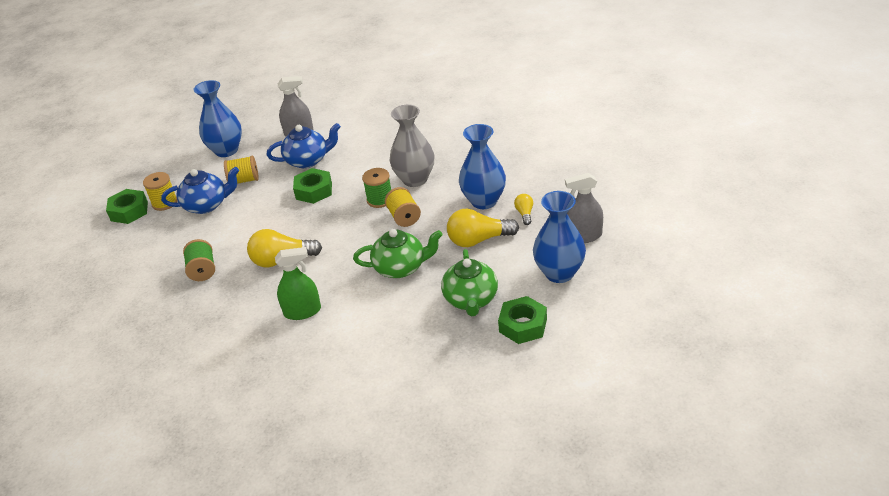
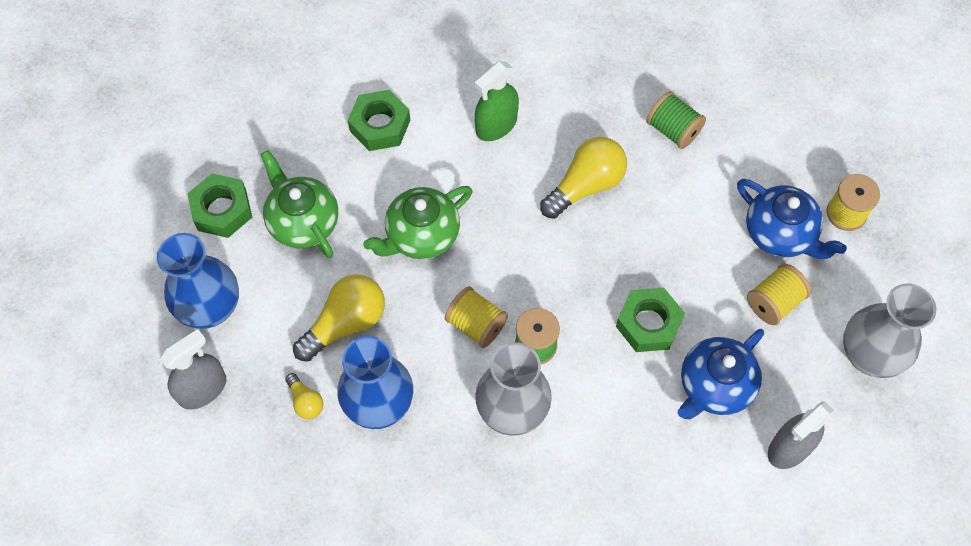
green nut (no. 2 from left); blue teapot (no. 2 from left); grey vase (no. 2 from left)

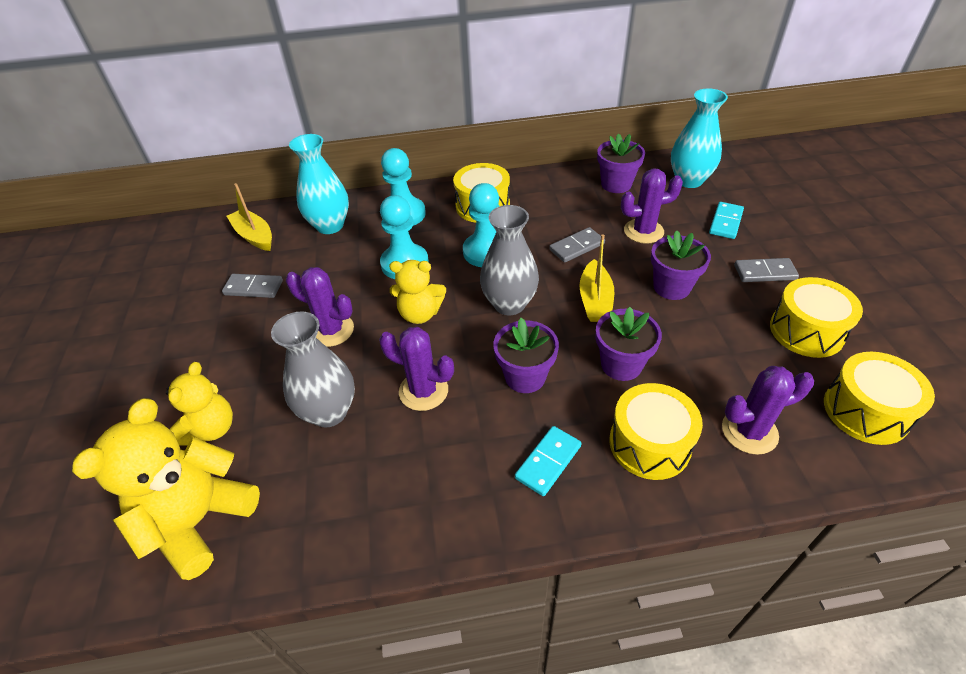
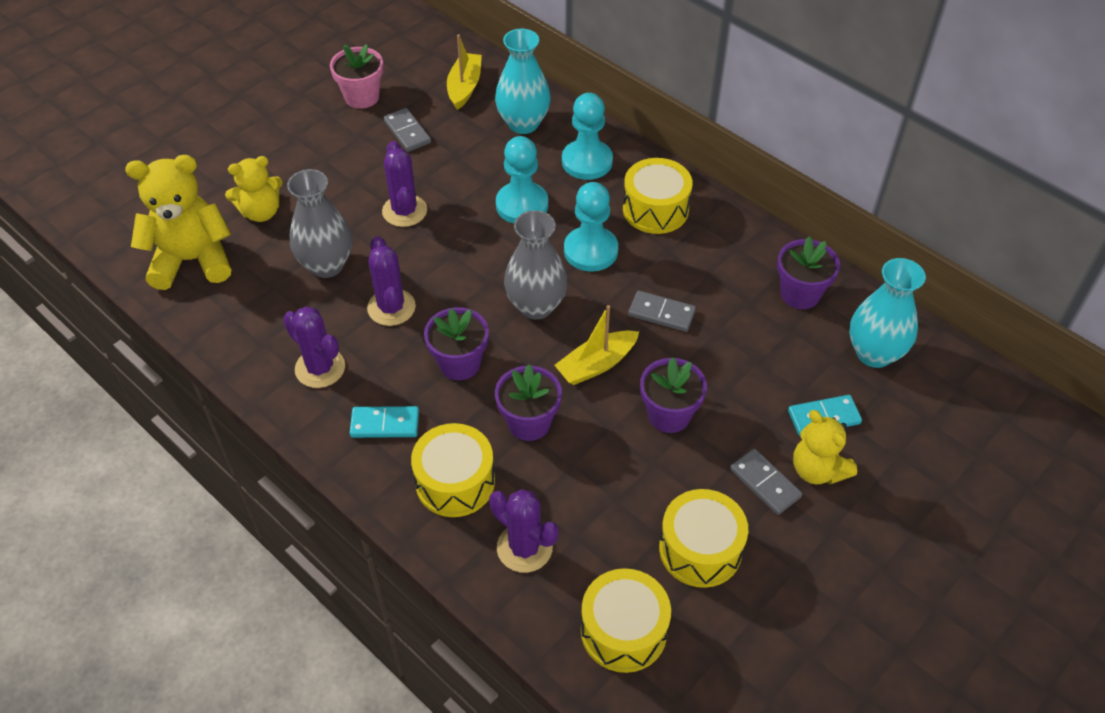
yellow teddy bear (no. 3 from left); purple cactus (no. 1 from left); pink flower pot

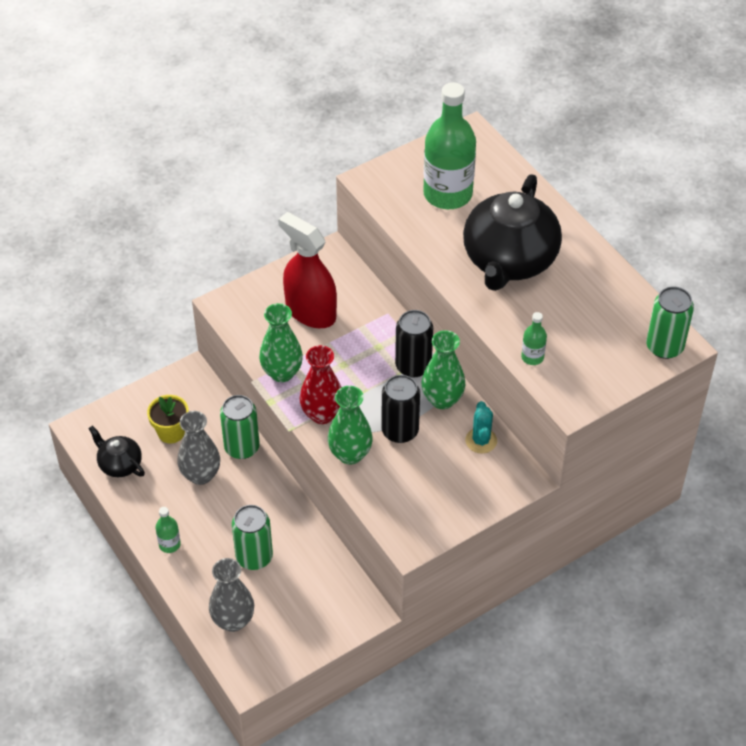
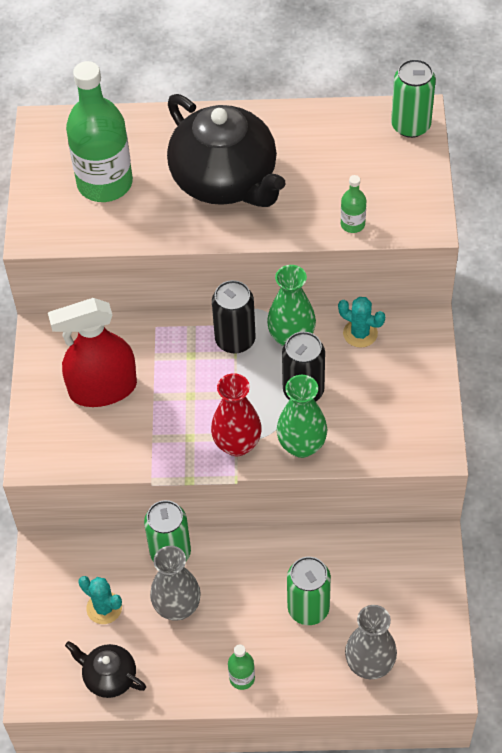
black teapot (no. 1 from left); turquoise cactus (no. 1 from left); green vase (no. 1 from left in the first image)

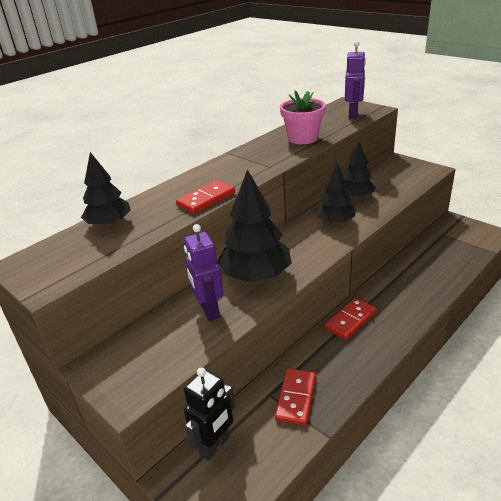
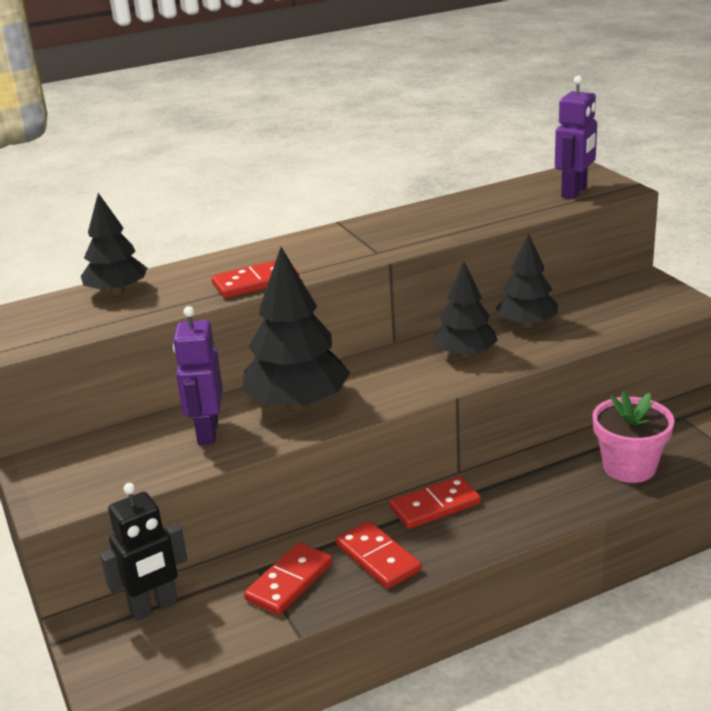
pink flower pot; red domino (no. 3 from left)

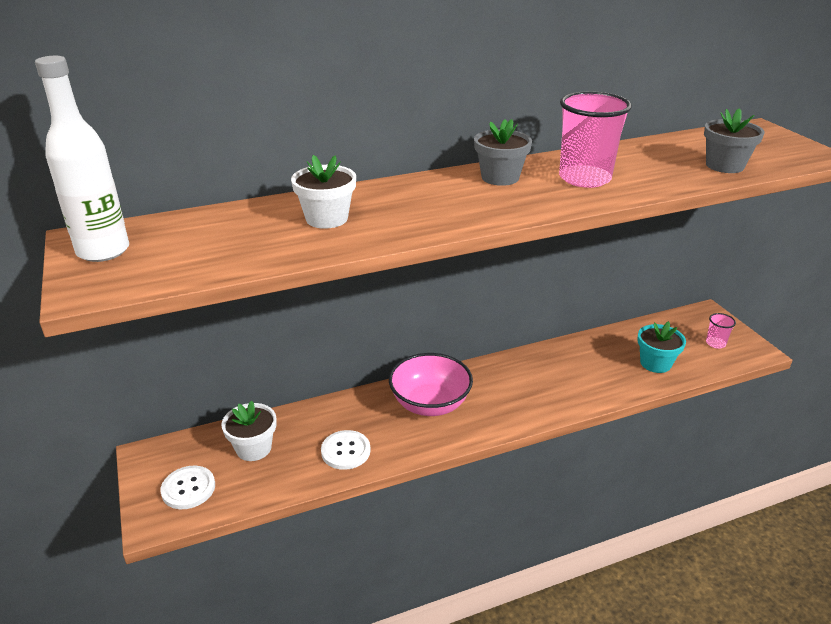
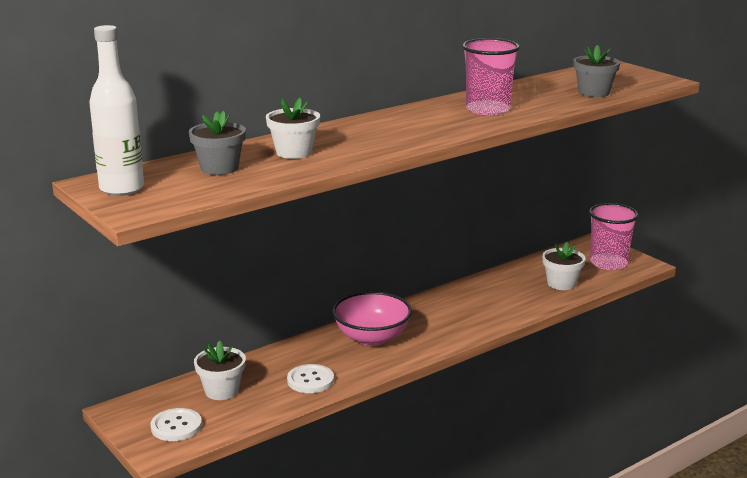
grey flower pot (no. 1 from left); white flower pot (no. 3 from left); pink cup (no. 2 from left)

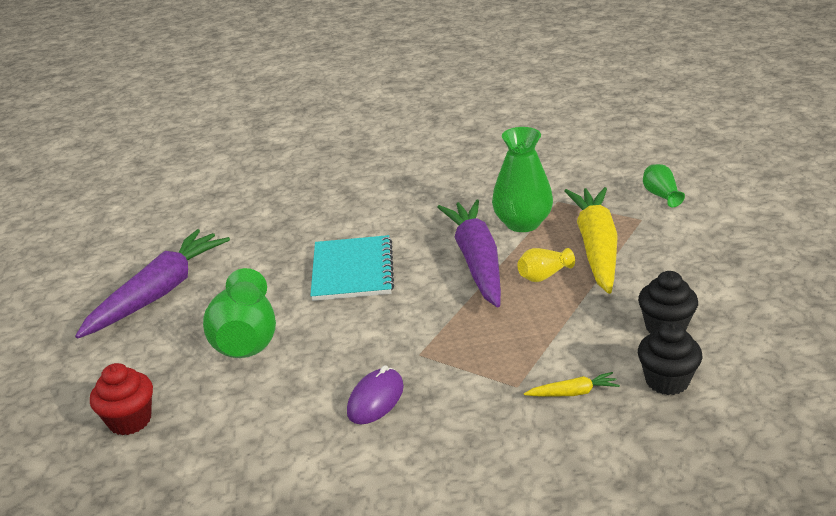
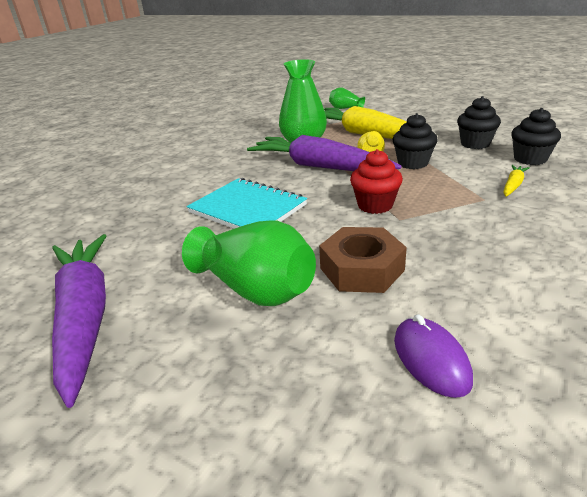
red cupcake; purple mouse; brown nut; black cupcake (no. 1 from left)

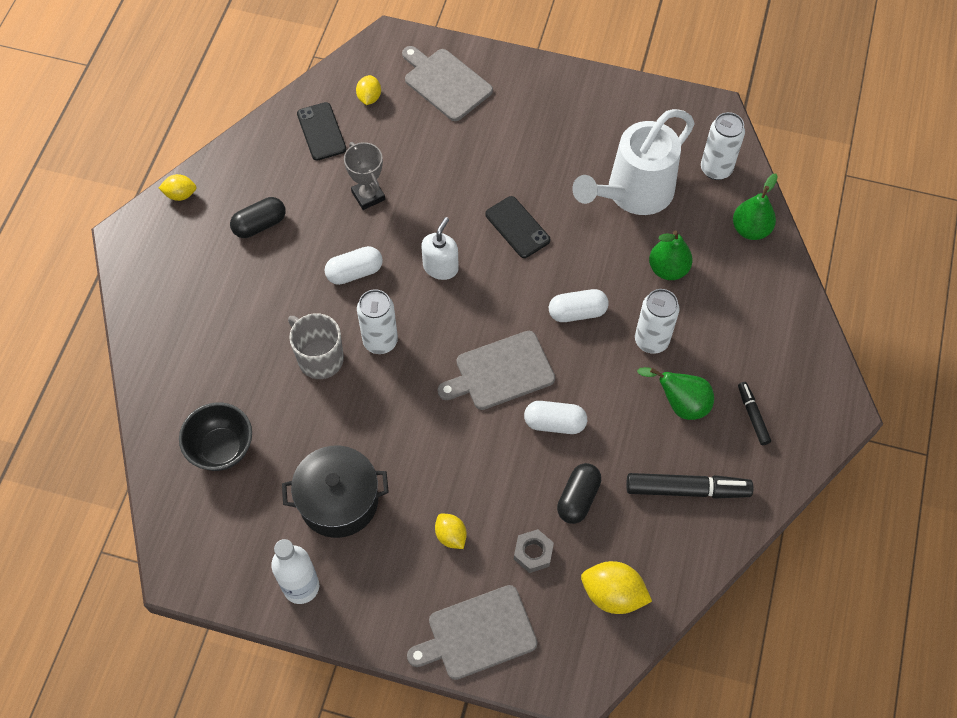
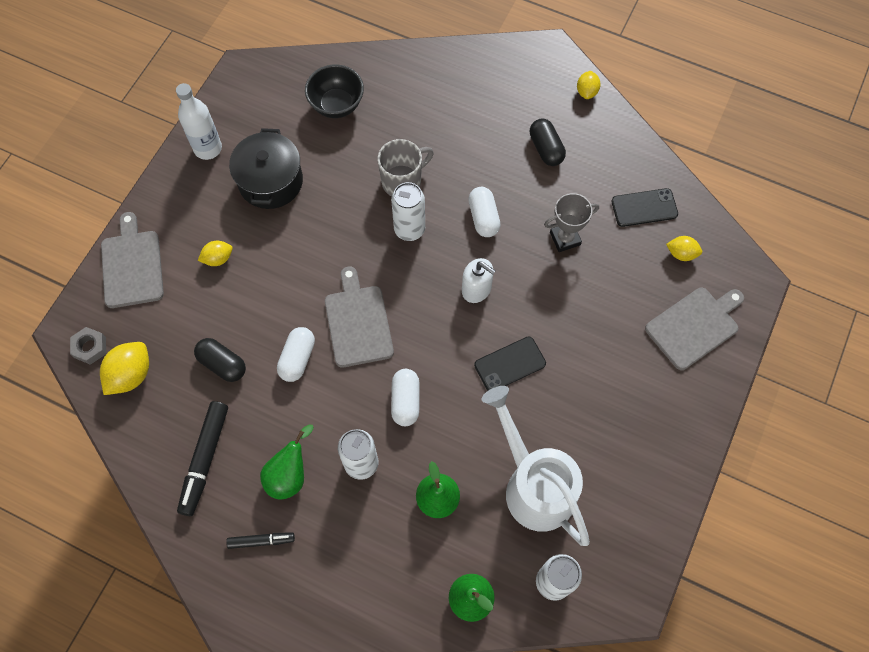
grey nut

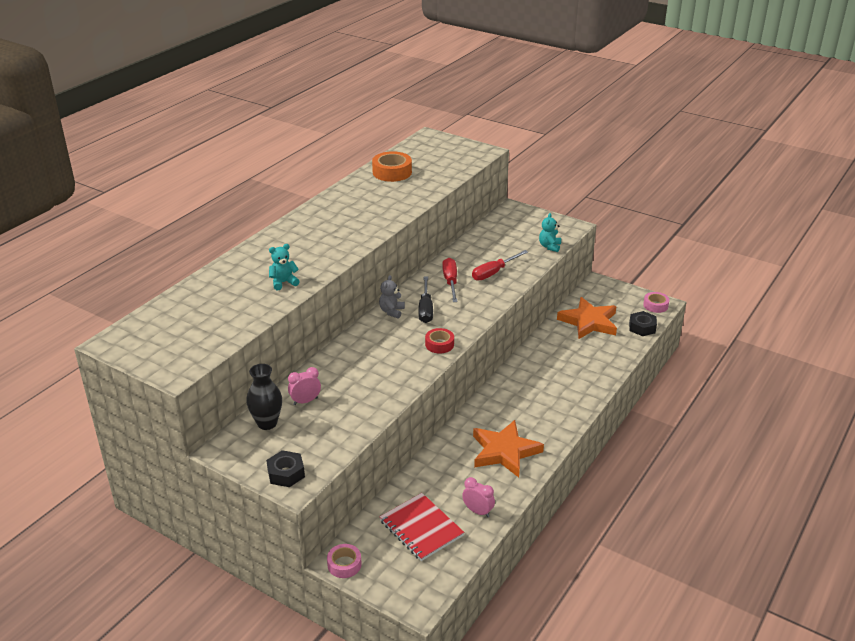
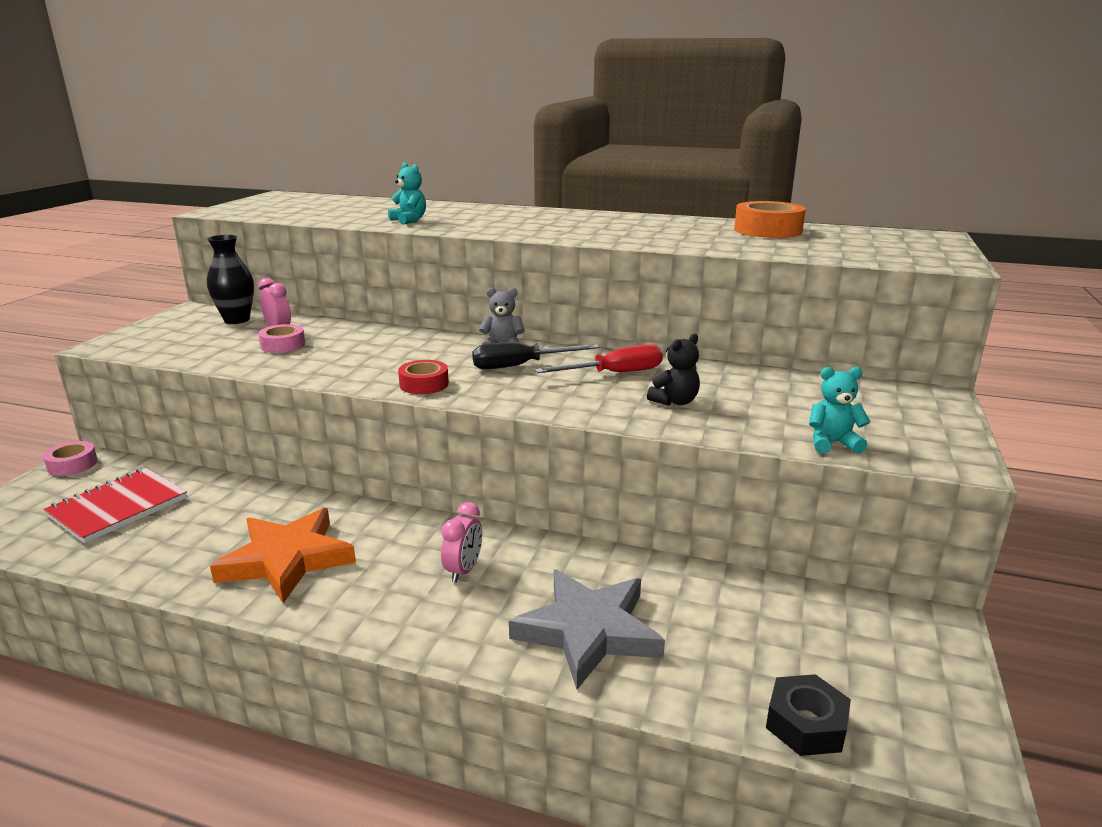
black nut (no. 1 from left in the first image); pink clock (no. 2 from left); black teddy bear; orange star (no. 2 from left in the first image); pink tape (no. 2 from left); grey star

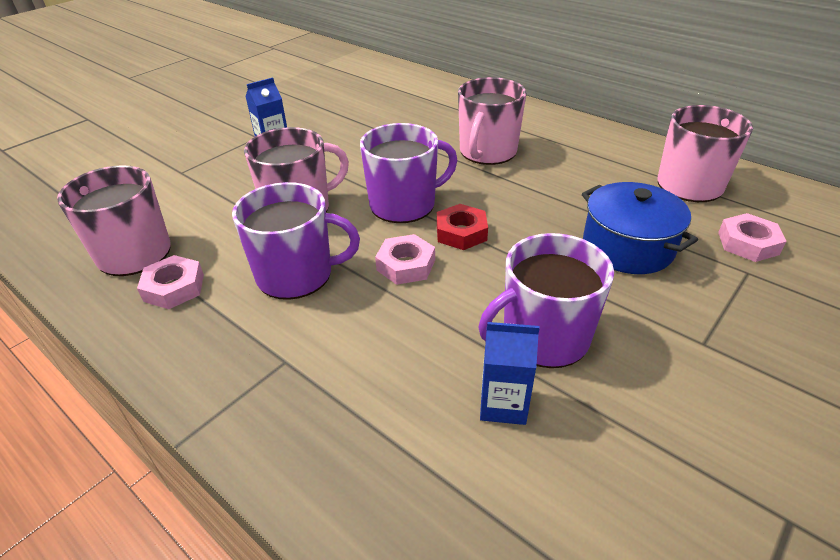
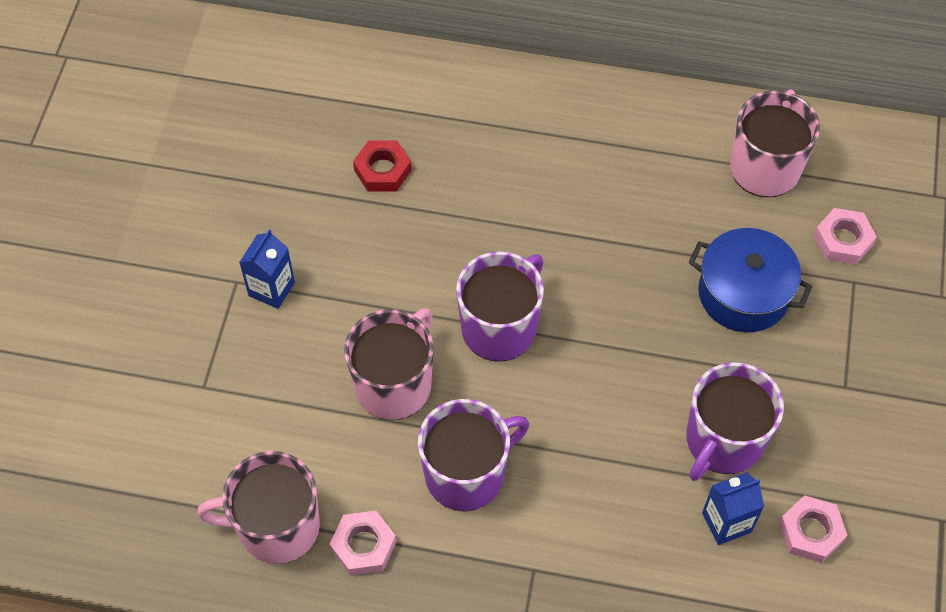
pink nut (no. 2 from left); red nut; pink mug (no. 3 from left in the first image)

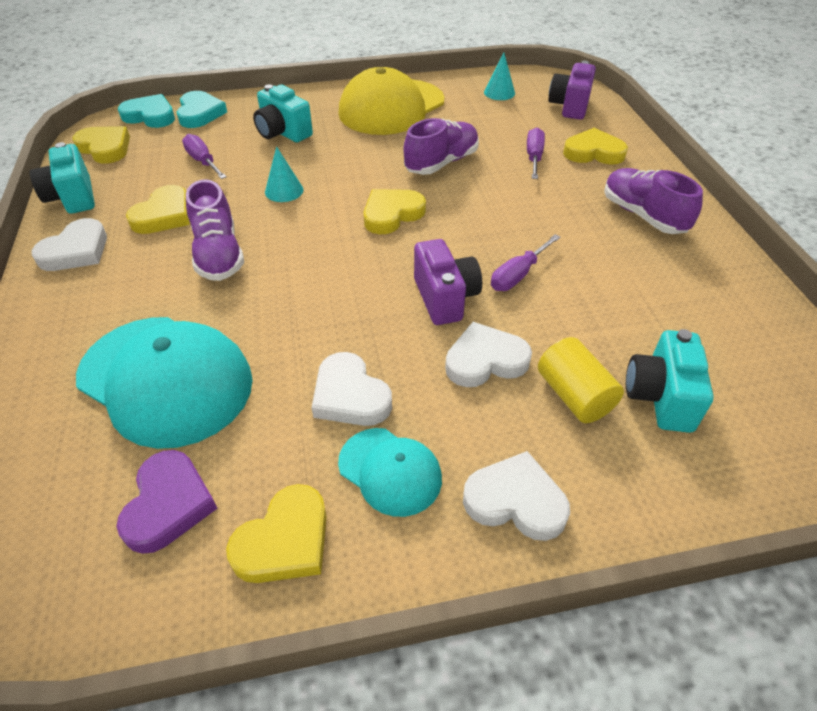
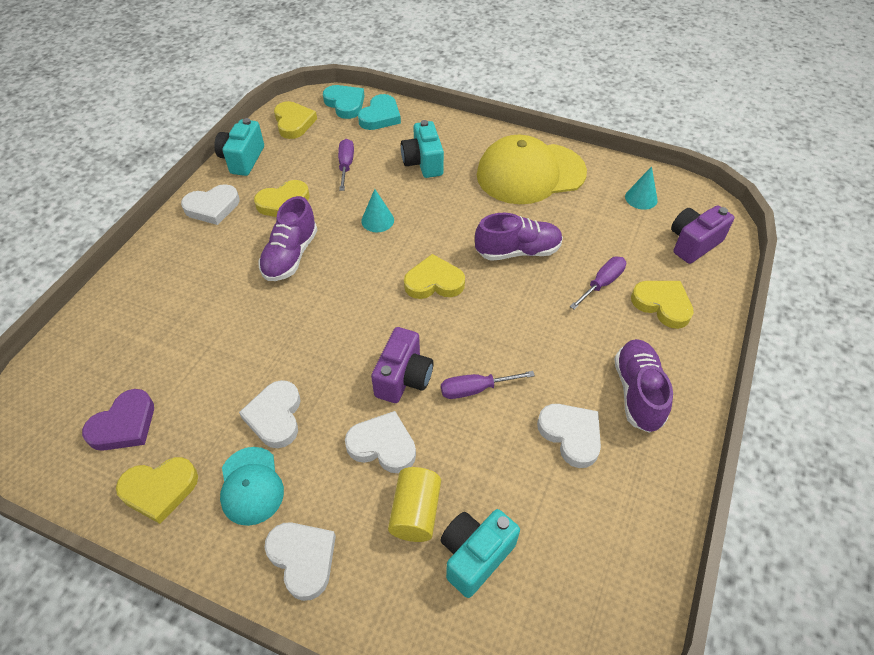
turquoise cap (no. 1 from left in the first image); white heart (no. 5 from left)

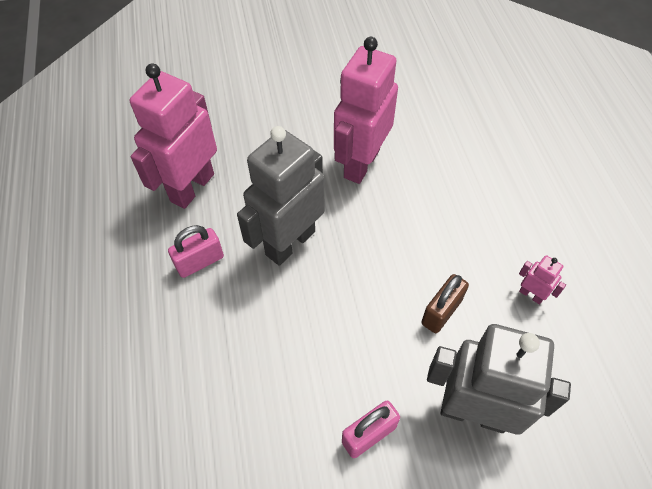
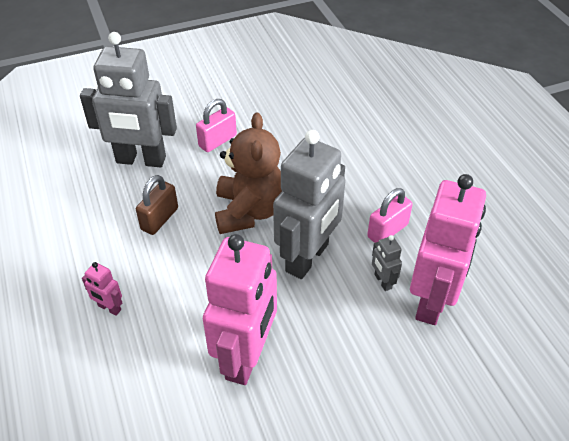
pink robot (no. 1 from left); brown teddy bear; grey robot (no. 3 from left)

